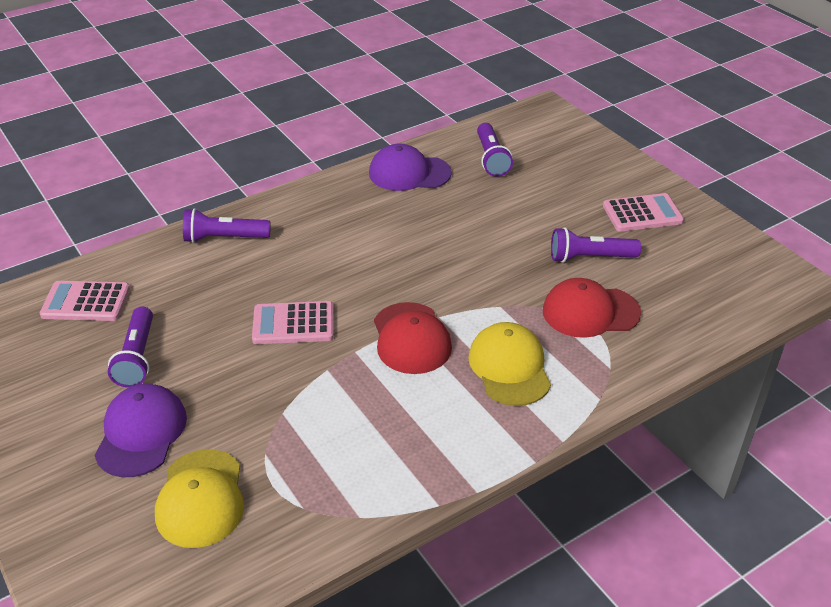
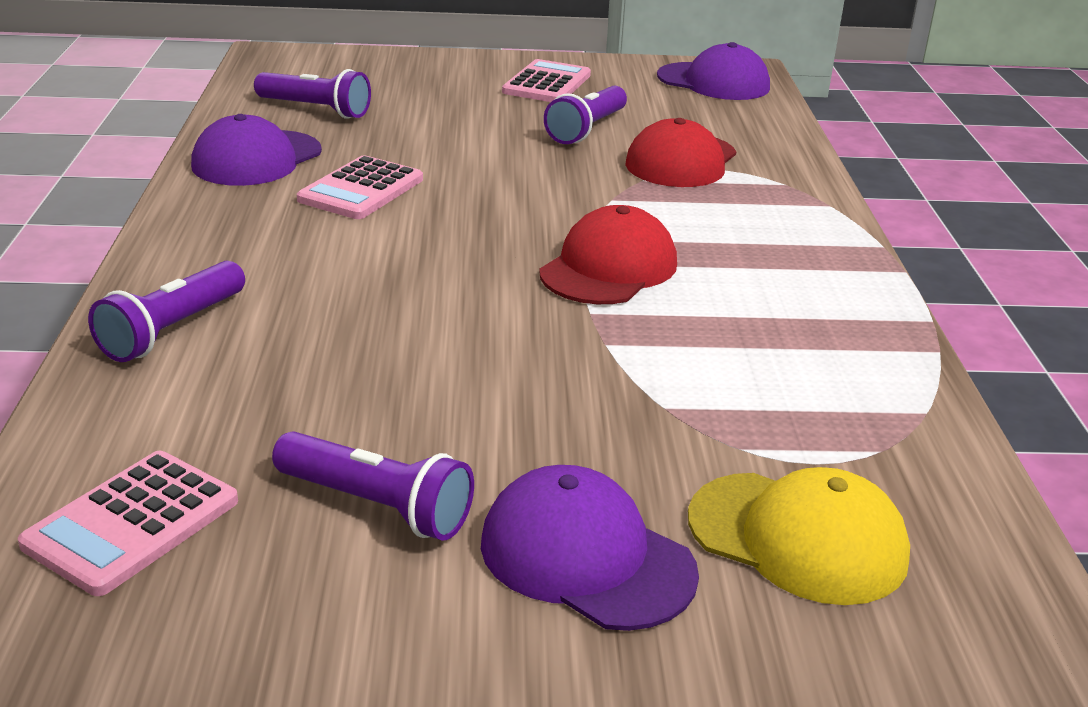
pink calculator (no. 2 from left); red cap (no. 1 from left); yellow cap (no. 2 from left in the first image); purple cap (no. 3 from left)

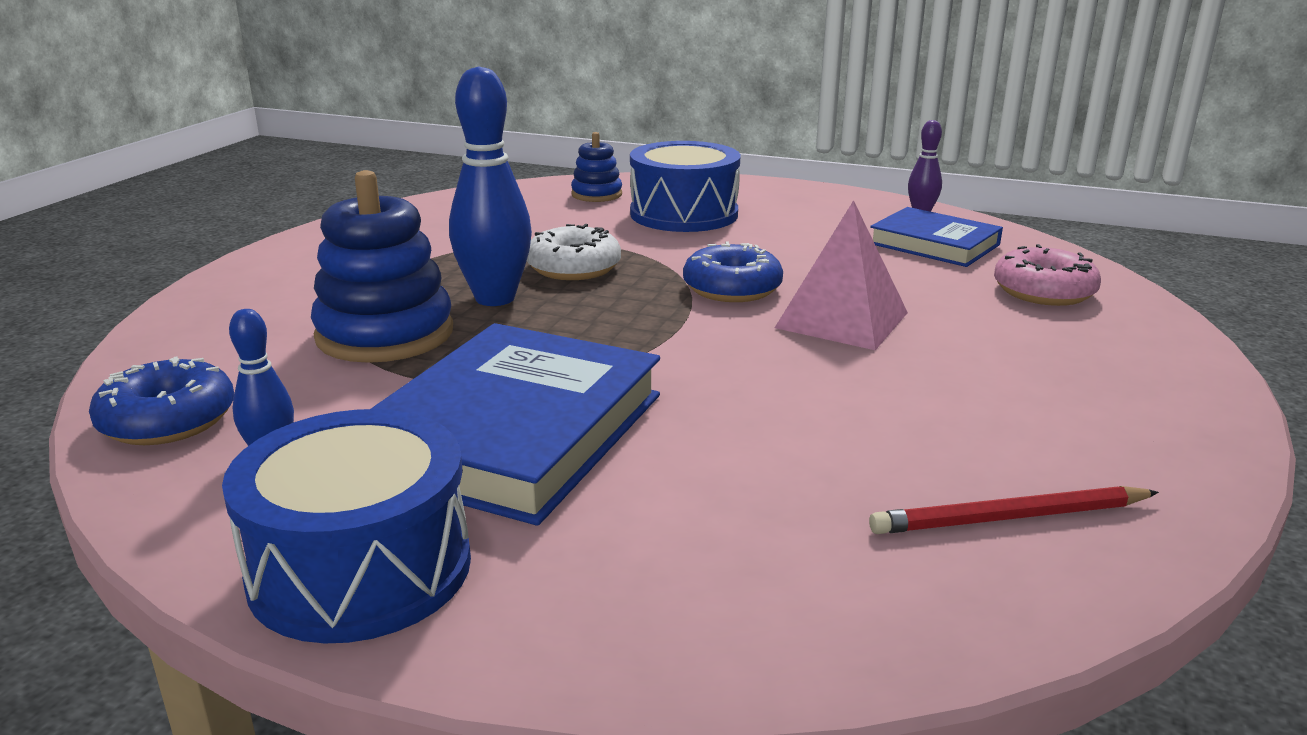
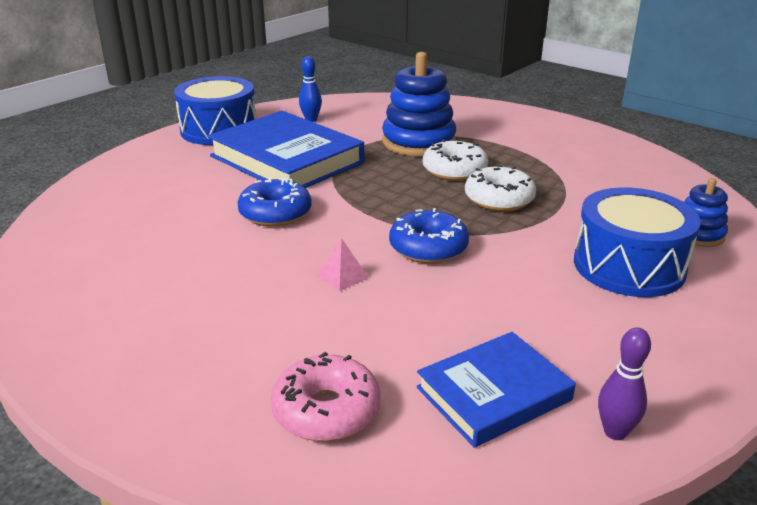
blue donut (no. 1 from left); white donut (no. 1 from left); pink pyramid; red pencil

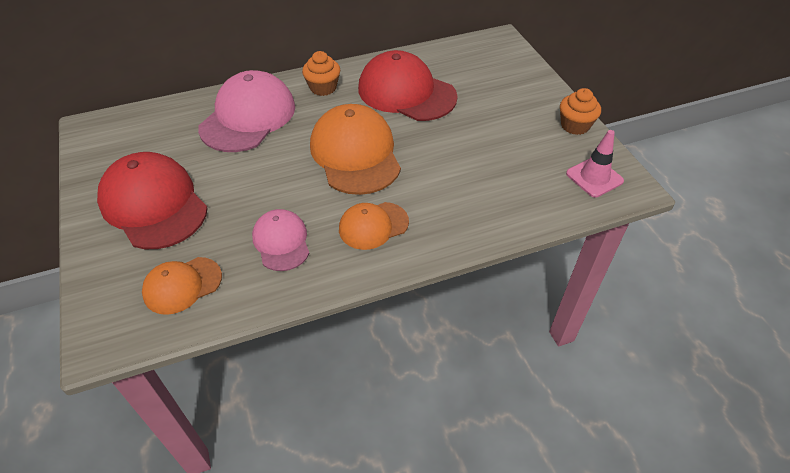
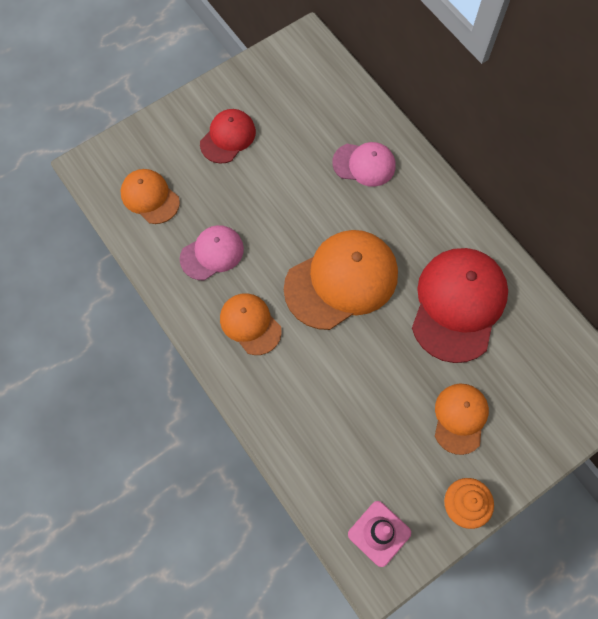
red cap (no. 1 from left); pink cap (no. 2 from left); orange cupcake (no. 1 from left in the first image); orange cap (no. 4 from left)

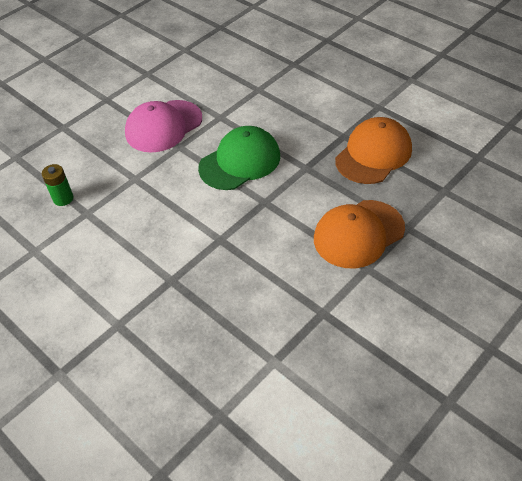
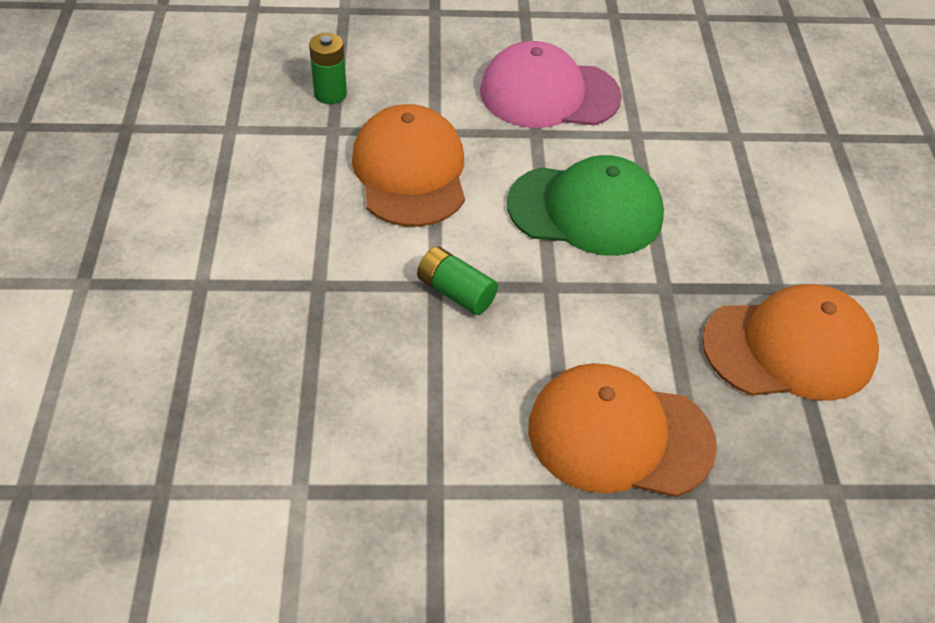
orange cap (no. 1 from left); green battery (no. 2 from left)

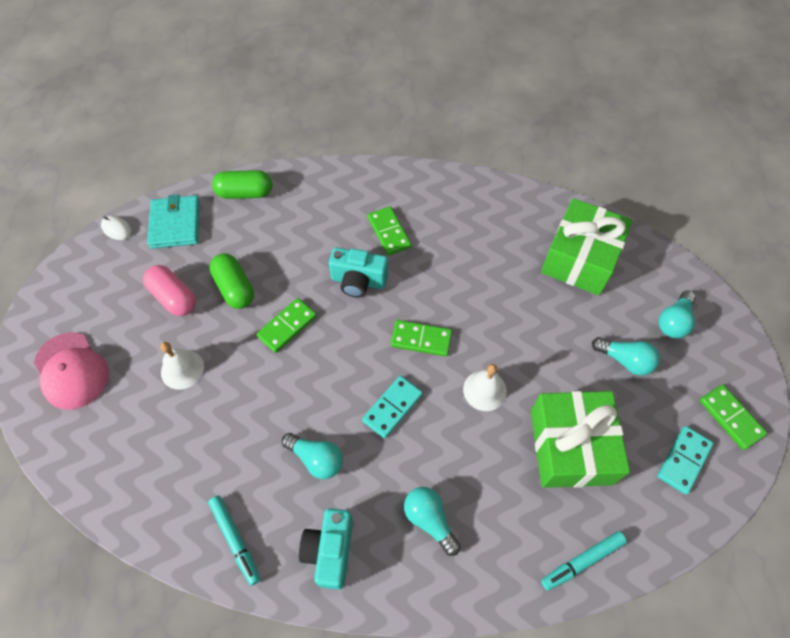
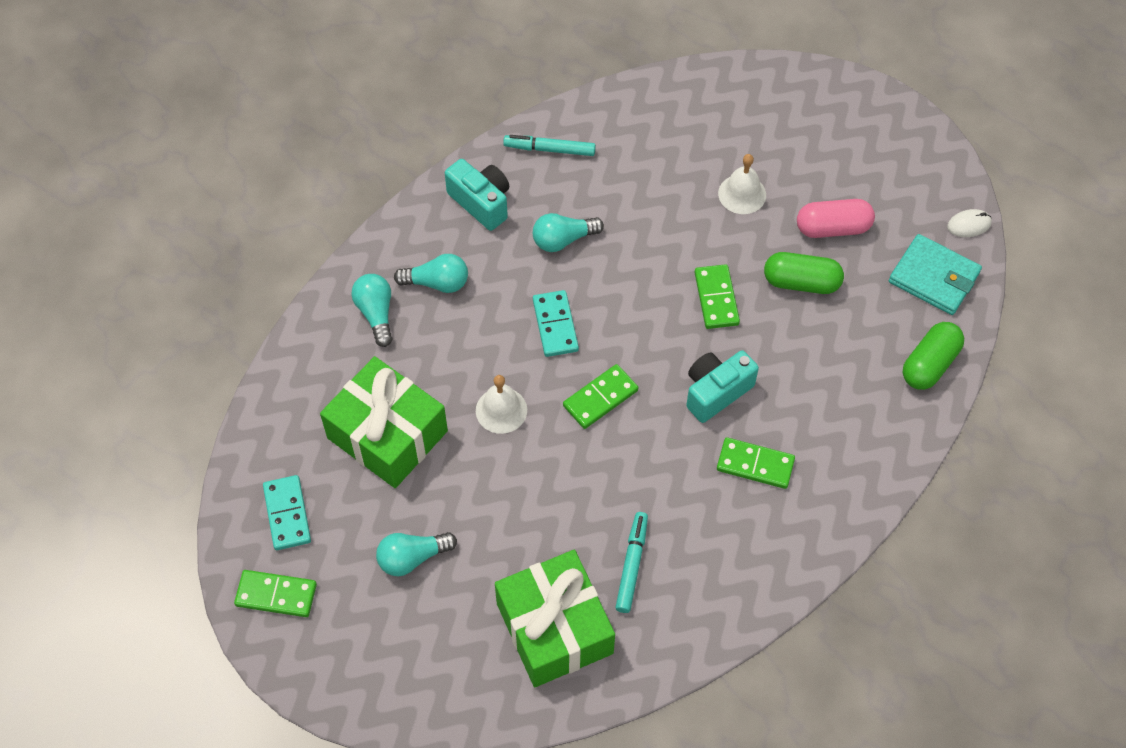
pink cap; turquoise marker (no. 2 from left); turquoise light bulb (no. 1 from left)

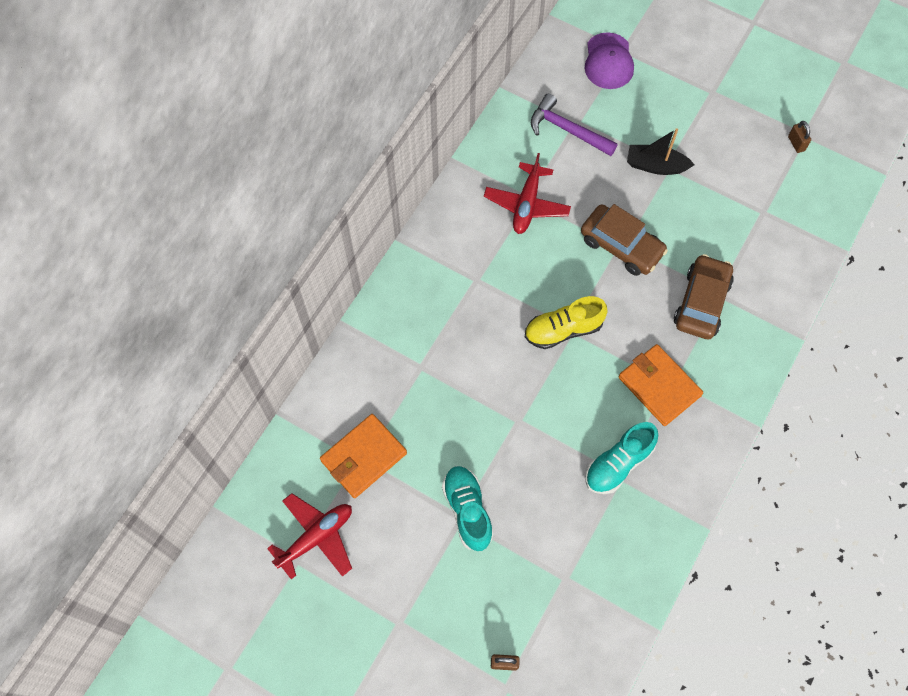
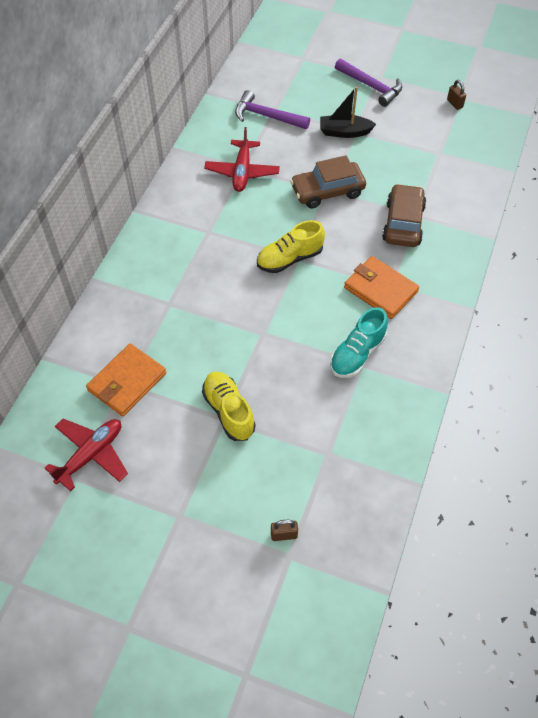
yellow shoe (no. 1 from left); brown car (no. 1 from left); purple cap; purple hammer (no. 2 from left)

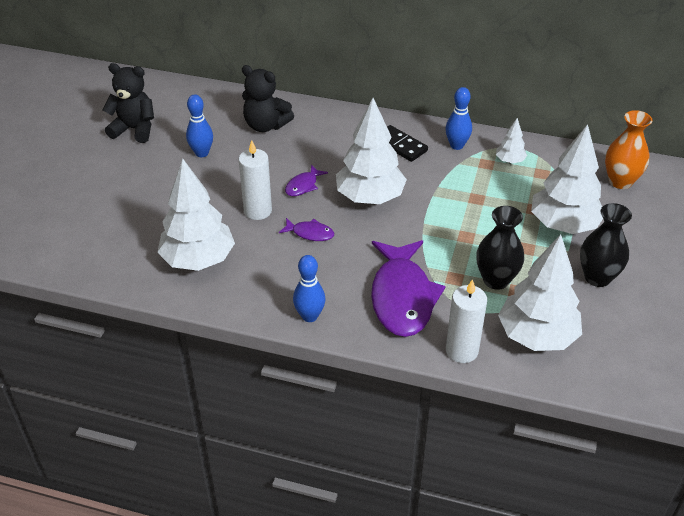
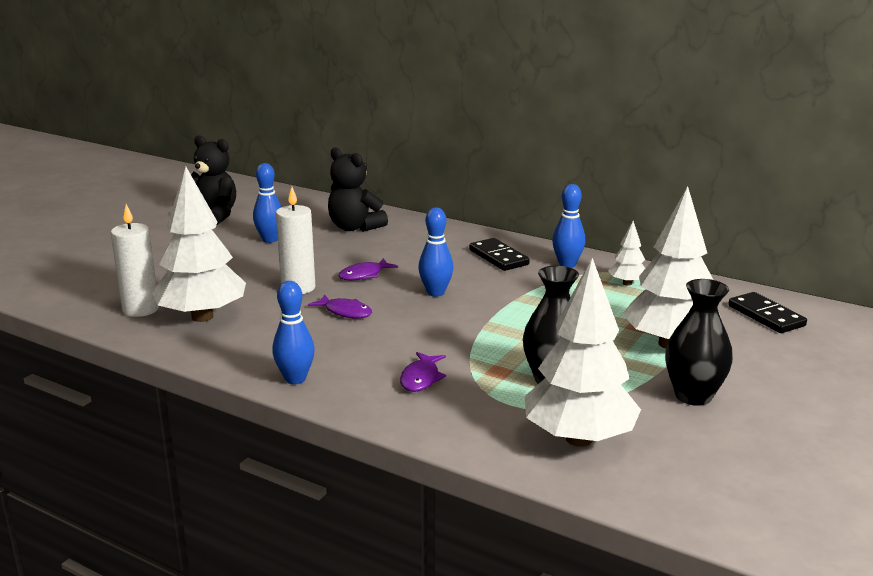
blue bowling pin (no. 3 from left); purple fish (no. 3 from left); white candle (no. 1 from left); black domino (no. 2 from left)

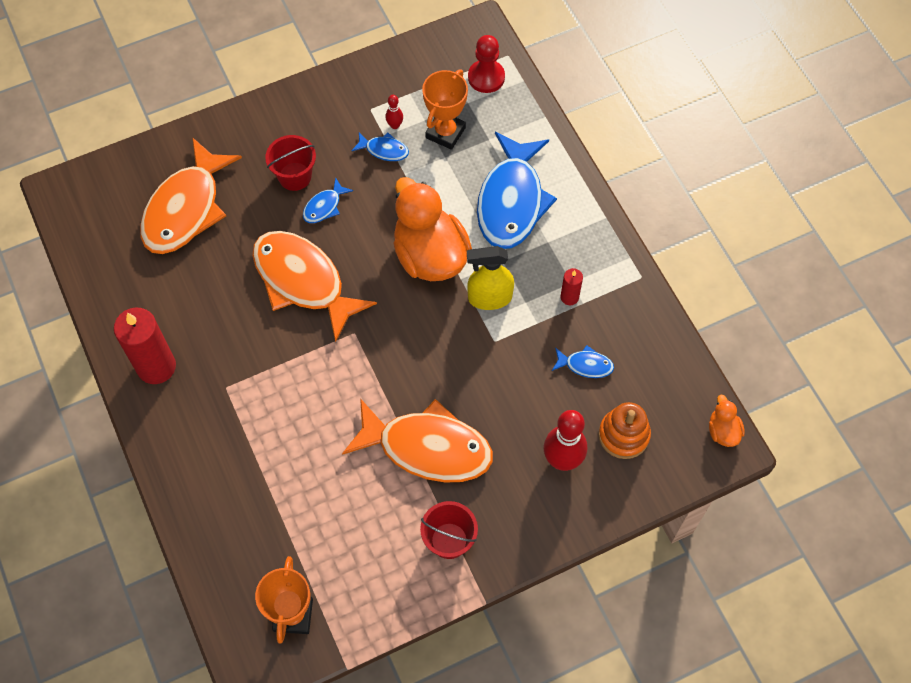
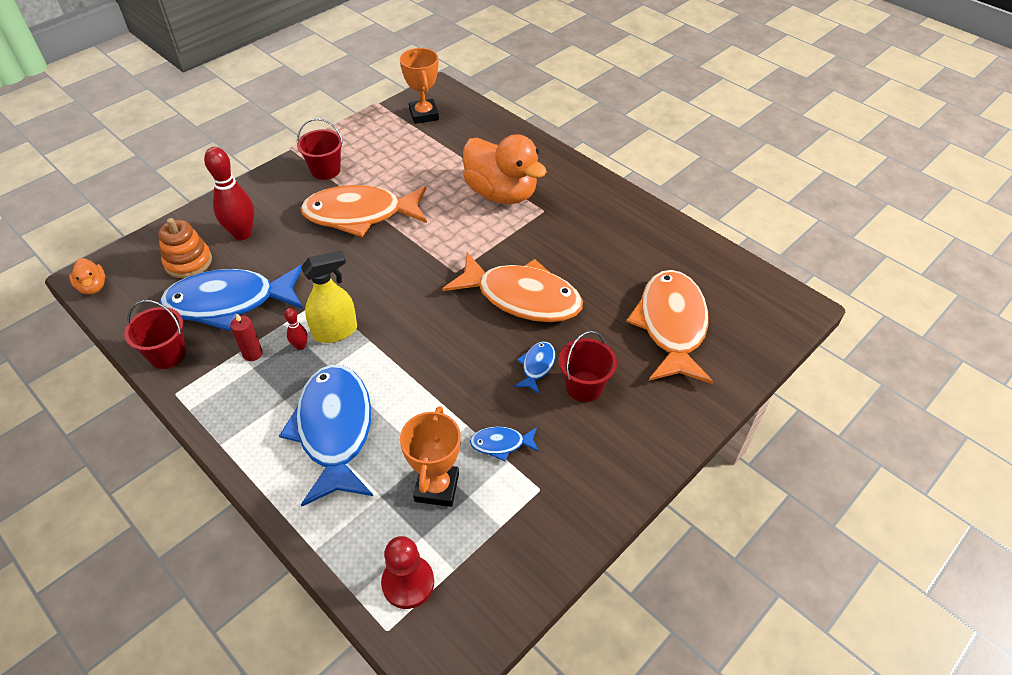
red candle (no. 1 from left in the first image); red bowling pin (no. 2 from left); orange duck (no. 2 from left); blue fish (no. 1 from left); red bucket (no. 1 from left)

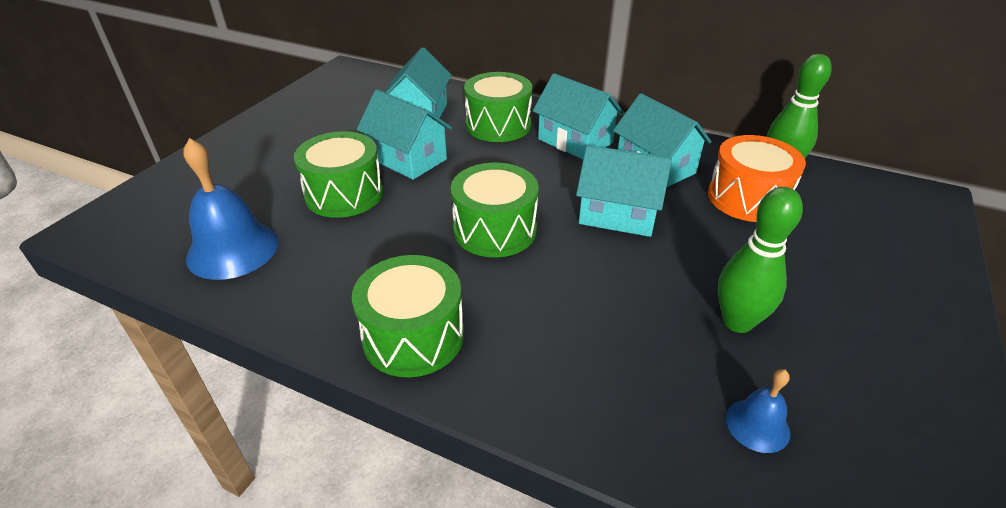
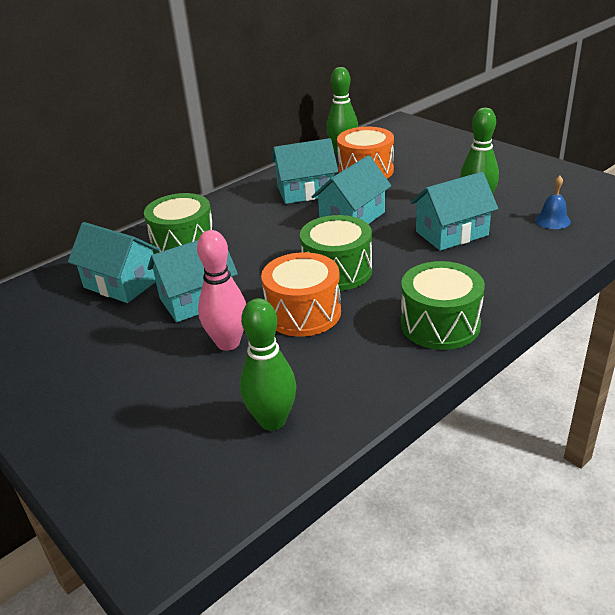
green bowling pin (no. 1 from left); pink bowling pin; turquoise house (no. 5 from left); orange drum (no. 1 from left)

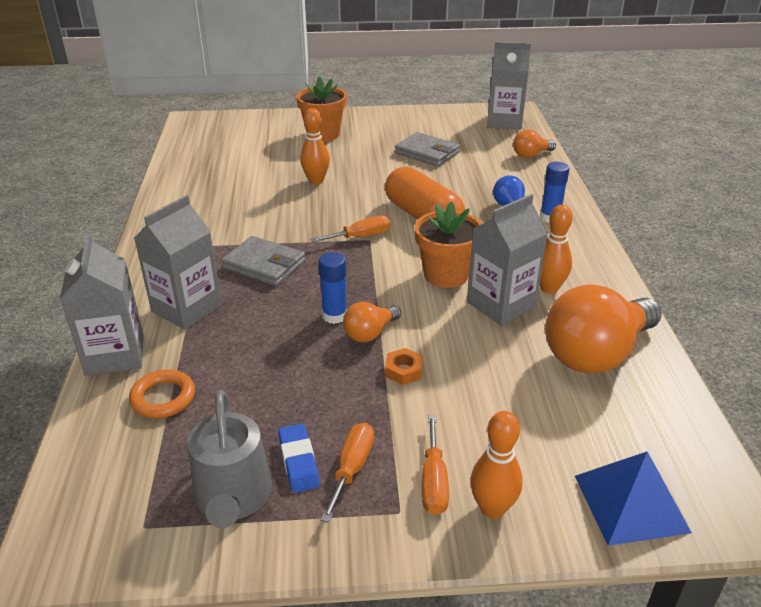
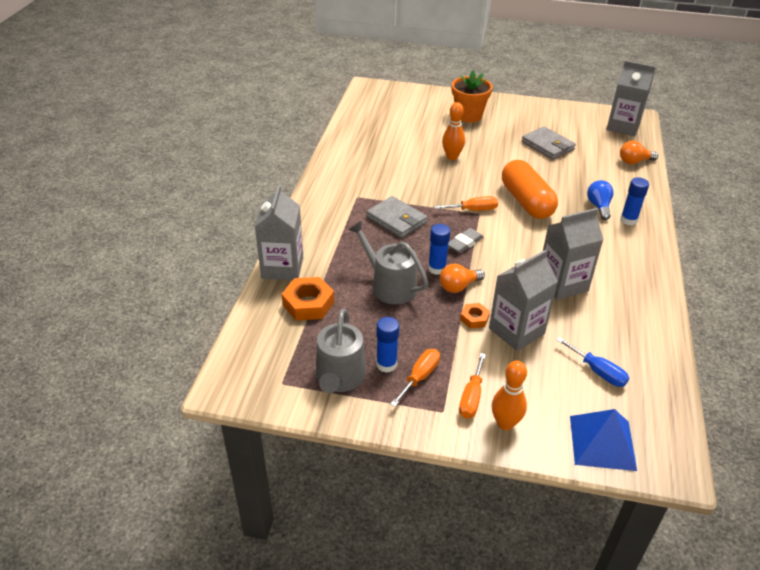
orange nut (no. 1 from left); grey carton (no. 2 from left); blue glue stick (no. 1 from left); orange flower pot (no. 2 from left in the first image); orange bowling pin (no. 3 from left in the first image); orange light bulb (no. 3 from left in the first image); grey watering can (no. 2 from left); grey eraser; blue screwdriver

